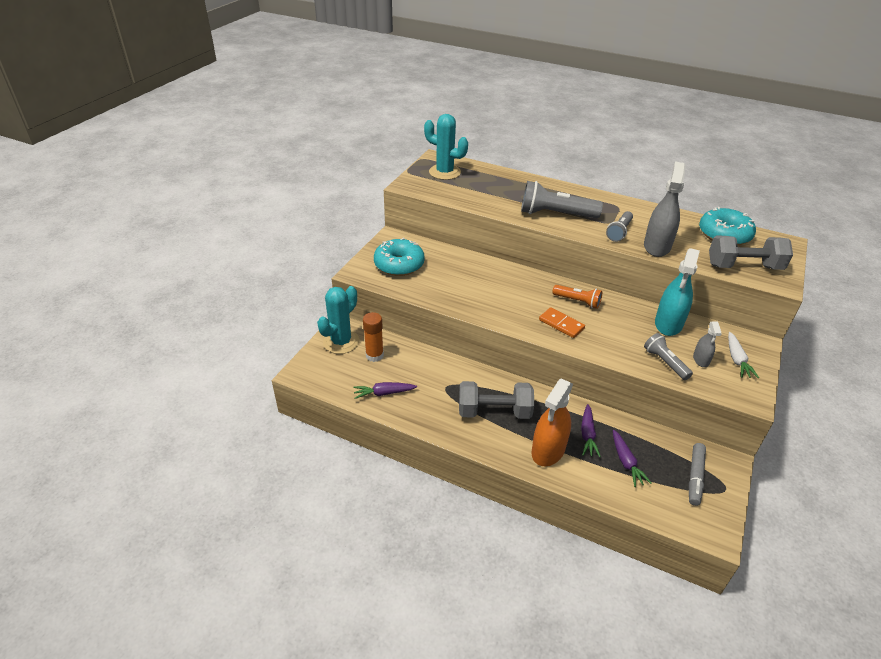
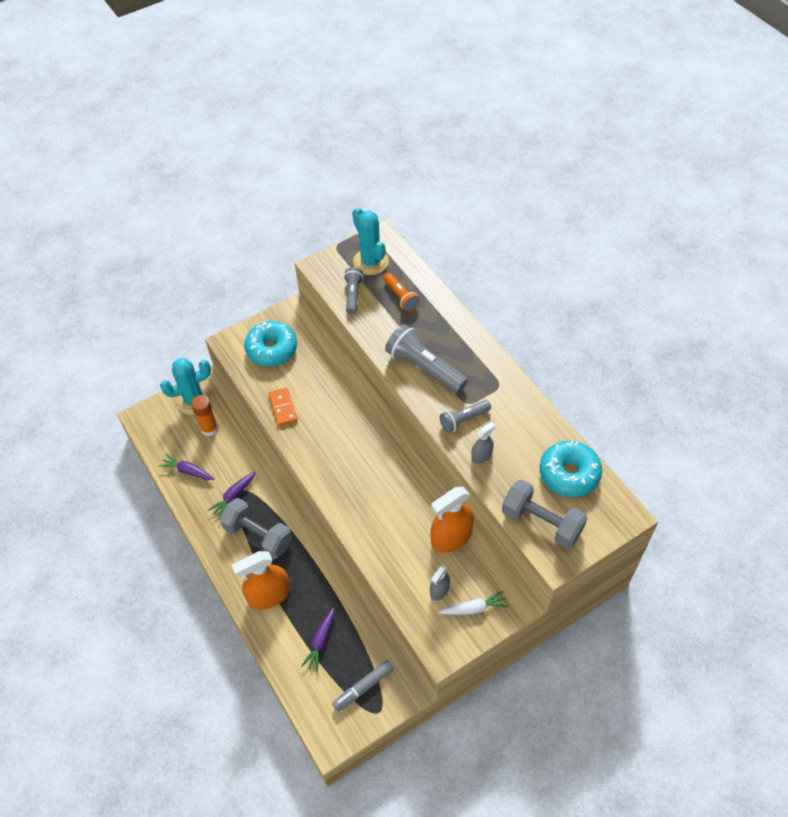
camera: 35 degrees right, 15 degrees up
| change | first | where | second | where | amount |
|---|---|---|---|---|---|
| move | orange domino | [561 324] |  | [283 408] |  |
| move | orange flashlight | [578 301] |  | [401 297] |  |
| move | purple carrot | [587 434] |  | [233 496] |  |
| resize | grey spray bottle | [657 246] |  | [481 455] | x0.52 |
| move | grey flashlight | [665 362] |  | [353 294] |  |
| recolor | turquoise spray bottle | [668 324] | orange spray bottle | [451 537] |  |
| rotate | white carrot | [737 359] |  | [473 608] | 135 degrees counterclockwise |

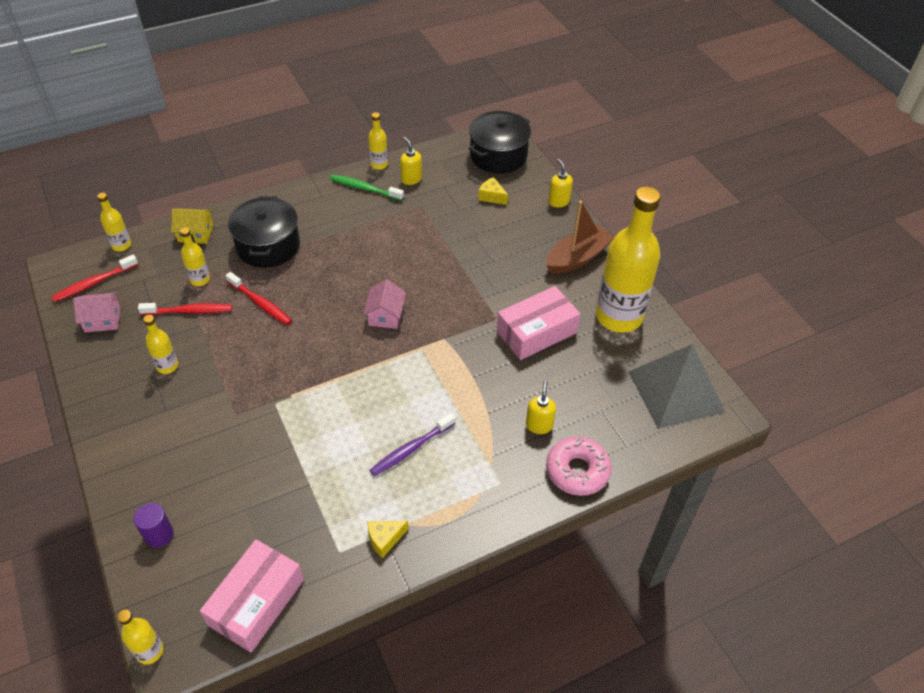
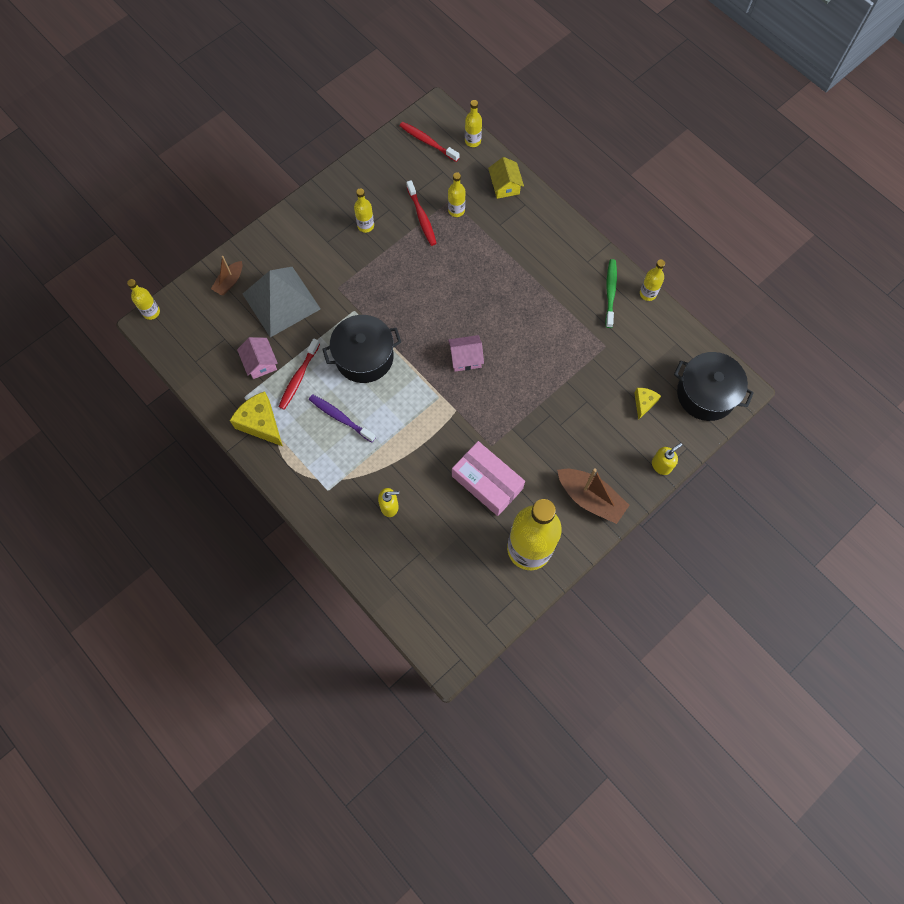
camera: 75 degrees right, 20 degrees up
| change | first | where | second | where | amount |
|---|---|---|---|---|---|
| move | pink house | [102 320] |  | [260 363] |  |
| replace | purple cylinder | [159 535] | brown boat | [229 282] |  |
| delete | pink box | [256 602] |  |  |  |
| move | red toothbrush | [260 303] |  | [298 377] |  |
| move | black pot | [268 246] |  | [364 357] |  |
| resize | yellow cheese | [385 539] |  | [261 423] | x1.77 |
| delete | yellow soap dispenser | [411 179] |  |  |  |
| delete | pink donut | [577 471] |  |  |  |
| move | grey pyramid | [676 391] |  | [281 301] |  |

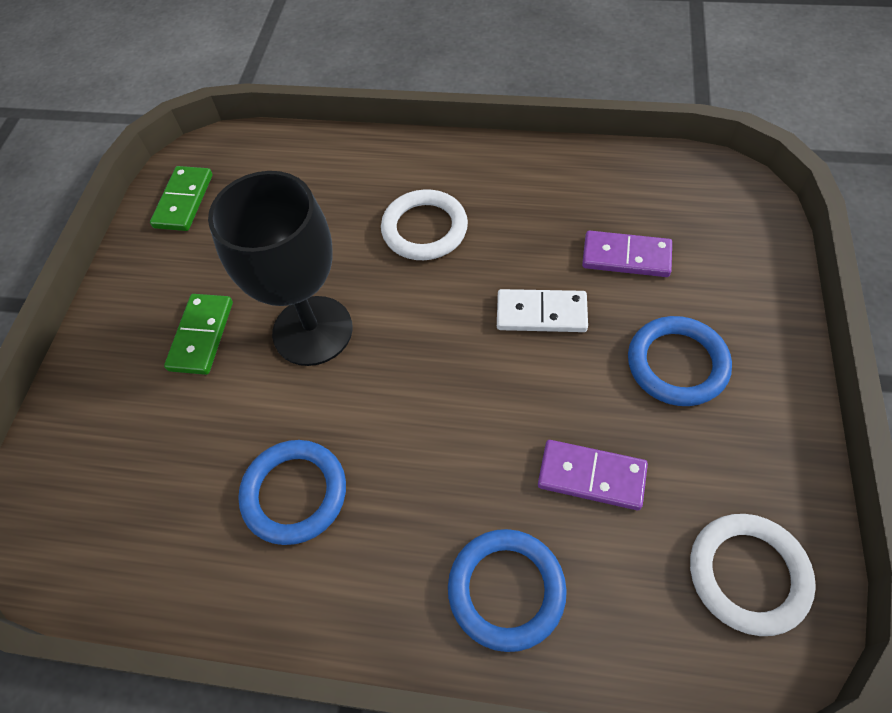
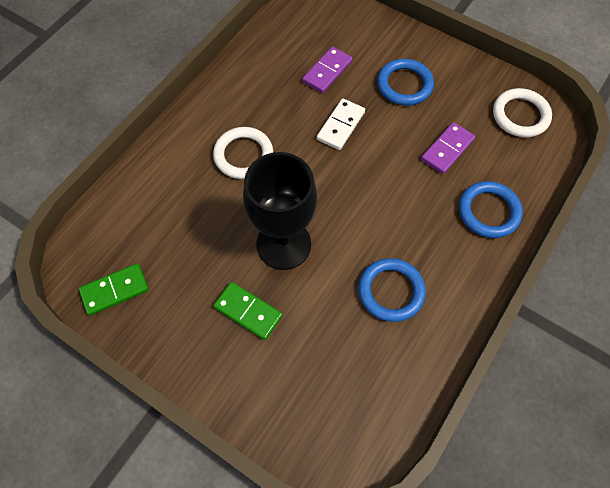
camera: 70 degrees left, 5 degrees up
| change | first | where | second | where | amount |
|---|---|---|---|---|---|
| rotate | green domino | [183 201] |  | [115 290] | 60 degrees counterclockwise |

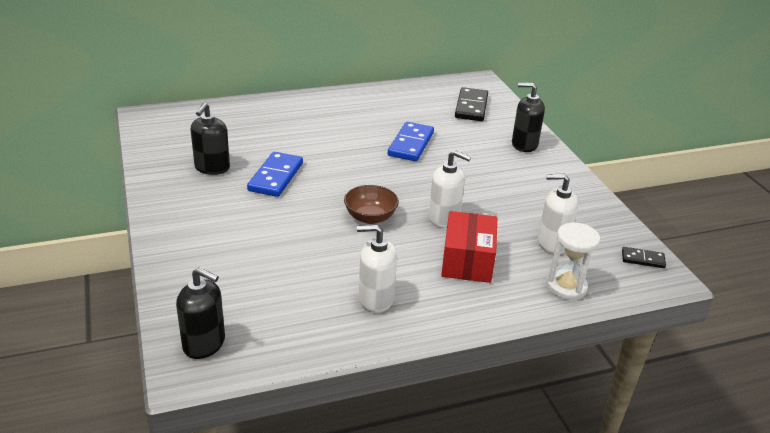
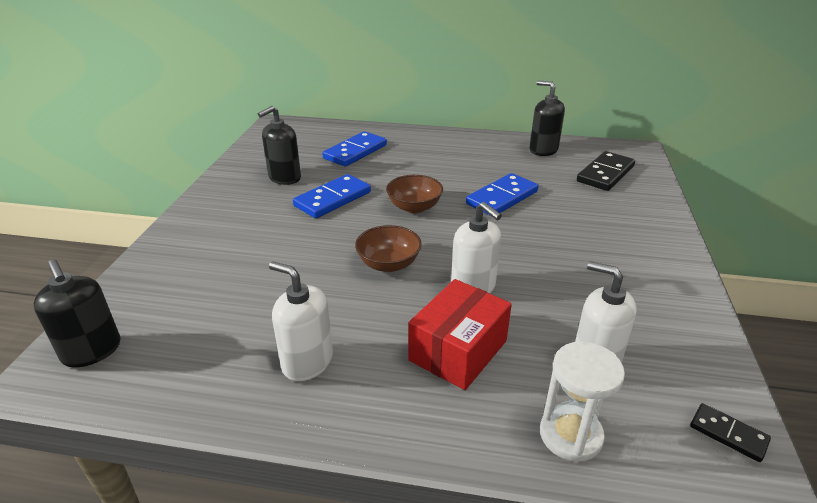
camera: 30 degrees right, 0 degrees up
| change | first | where | second | where | amount |
|---|---|---|---|---|---|
| move | black soap dispenser | [524 145] |  | [543 150] |  |
| insert |  |  | blue domino | [355 152] |  |
| insert |  |  | brown bowl | [414 207] |  |

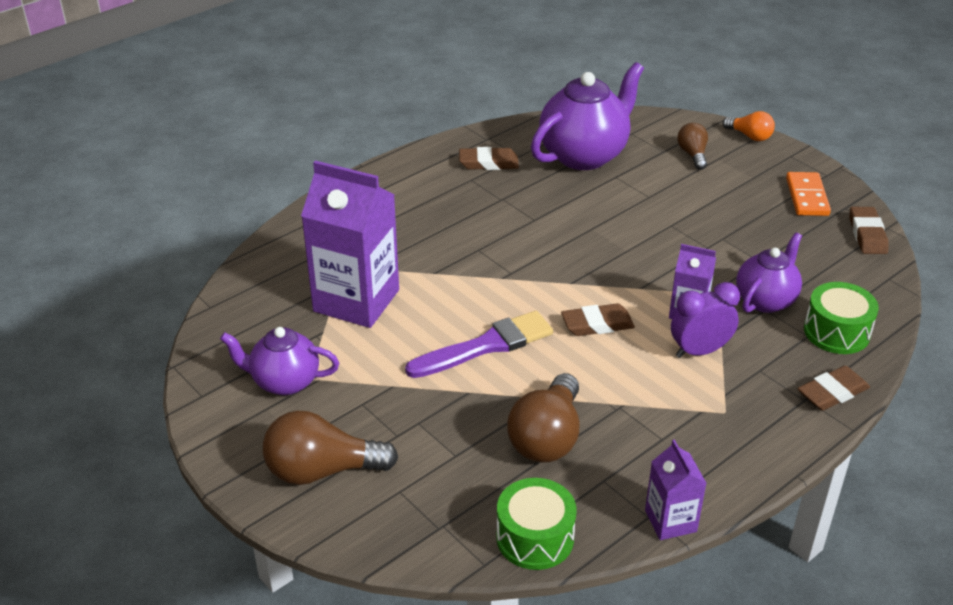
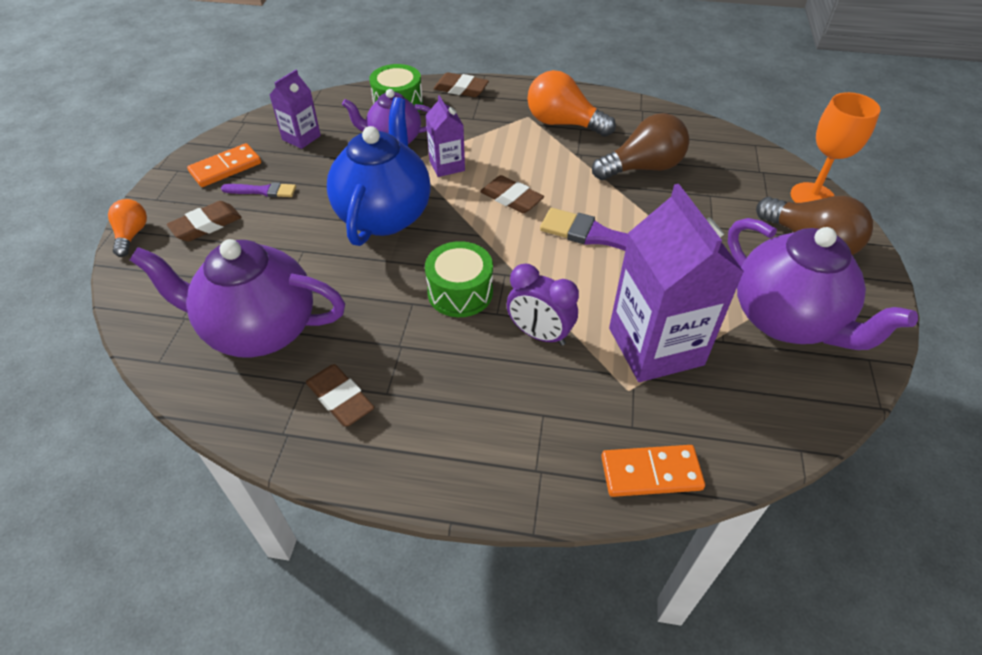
camera: 130 degrees left, 10 degrees up
| change | first | where | second | where | amount |
|---|---|---|---|---|---|
| resize | purple teapot | [284 382] |  | [786 320] | x1.65 |
| move | green drum | [535 538] |  | [460 292] |  |
| move | purple carton | [670 521] |  | [301 137] |  |
| move | purple clock | [699 351] |  | [539 334] |  |
| delete | brown light bulb | [693 154] |  |  |  |
| move | brown eraser | [867 234] |  | [206 225] |  |
| insert |  |  | purple brush | [262 191] |  |
| insert |  |  | blue teapot | [385 215] |  |
| insert |  |  | orange light bulb | [563 123] |  |
| insert |  |  | orange domino | [651 473] |  |
| insert |  |  | orange goblet | [812 197] |  |

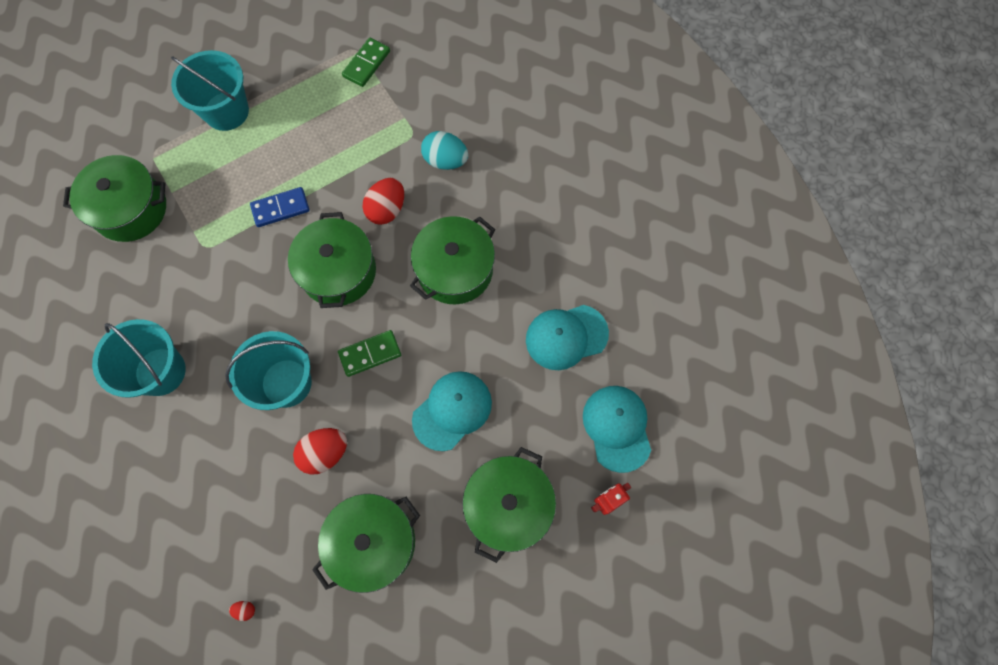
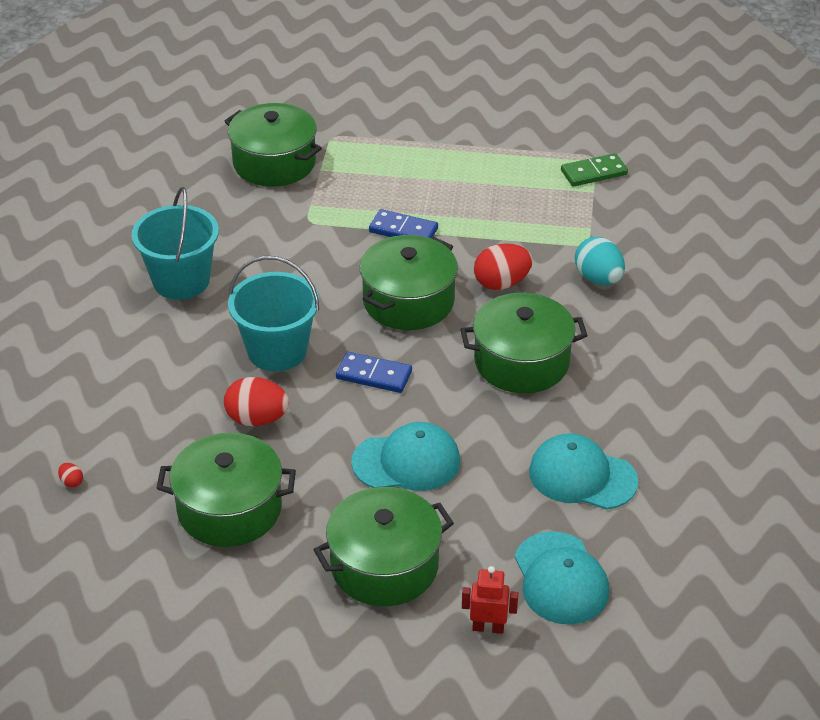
camera: 40 degrees right, 30 degrees down
| change | first | where | second | where | amount |
|---|---|---|---|---|---|
| delete | turquoise bucket | [226 111] |  |  |  |
| recolor | green domino | [370 354] | blue domino | [374 375] |  |
| rotate | turquoise cap | [617 428] |  | [560 578] | 135 degrees clockwise |

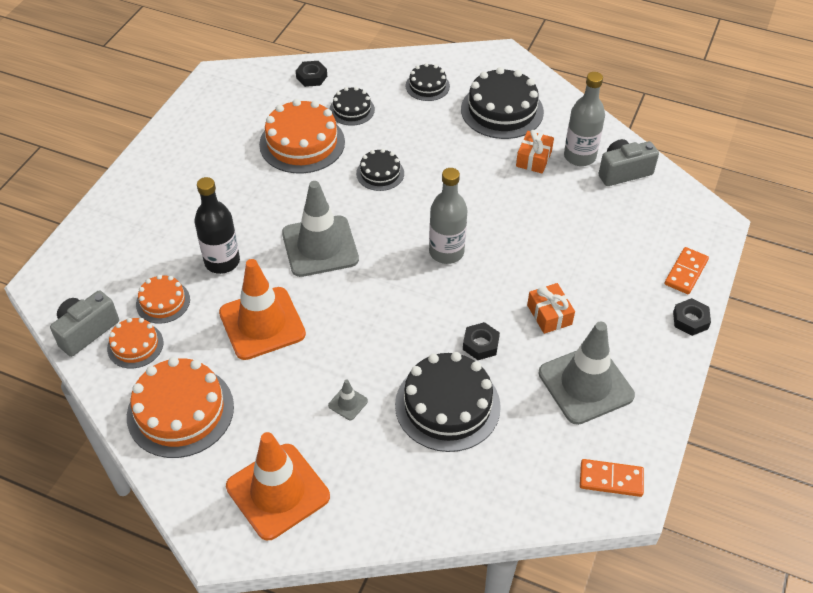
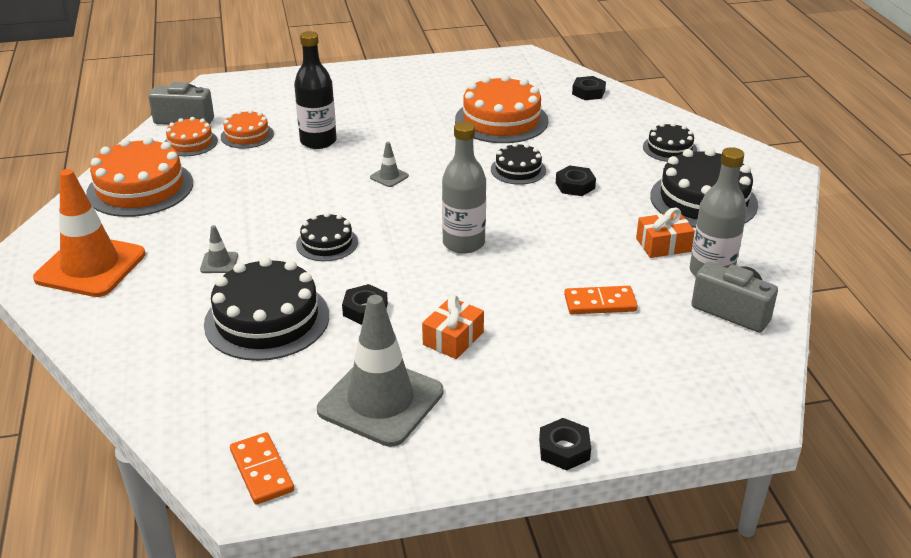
camera: 55 degrees right, 15 degrees down
| change | first | where | second | where | amount |
|---|---|---|---|---|---|
| delete | orange traffic cone | [262 323] |  |  |  |
| resize | grey traffic cone | [320 246] |  | [389 177] | x0.40 |
| move | black cake | [352 110] |  | [327 243] |  |
| move | orange domino | [685 272] |  | [600 303] |  |
| insert |  |  | black nut | [575 186] |  |

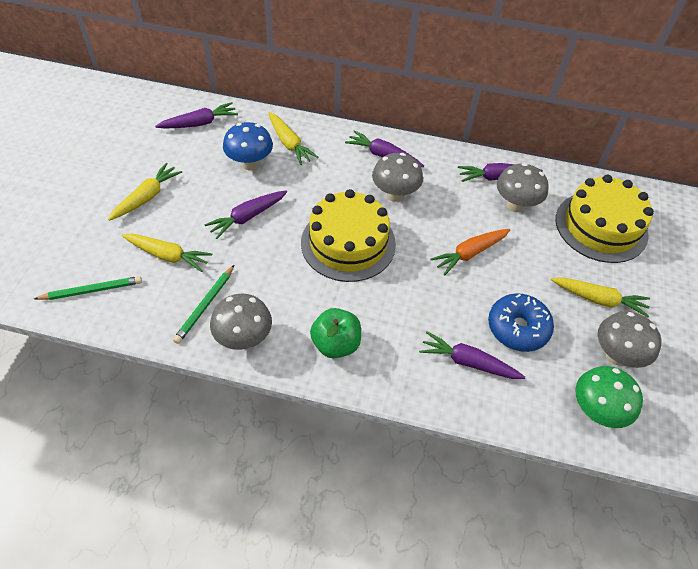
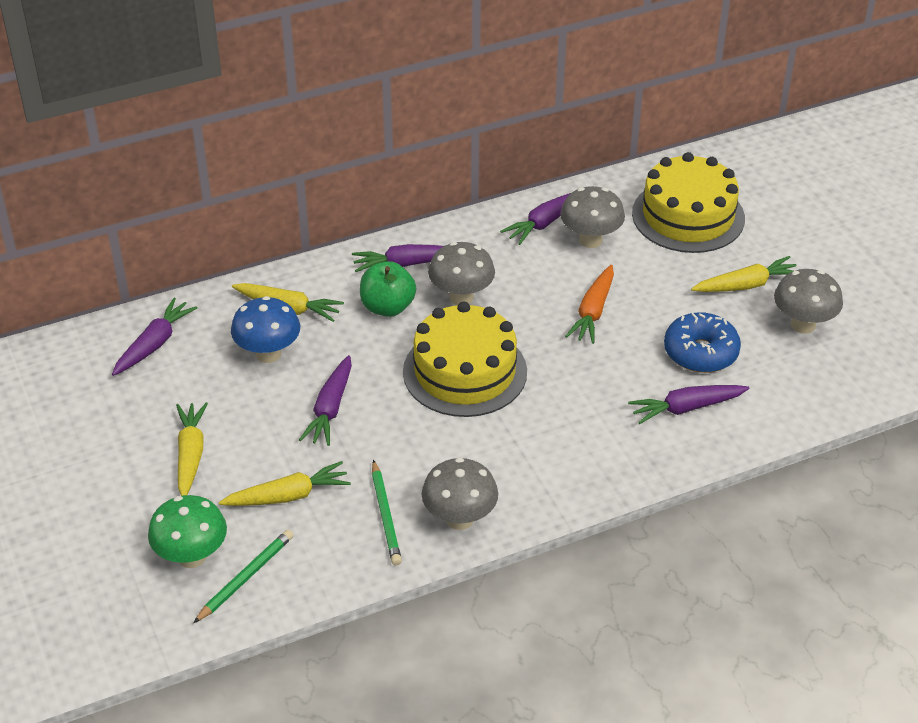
camera: 35 degrees left, 10 degrees down
| change | first | where | second | where | amount |
|---|---|---|---|---|---|
| move | green apple | [336 344] |  | [387 307] |  |
| move | green mushroom | [596 411] |  | [192 557] |  |

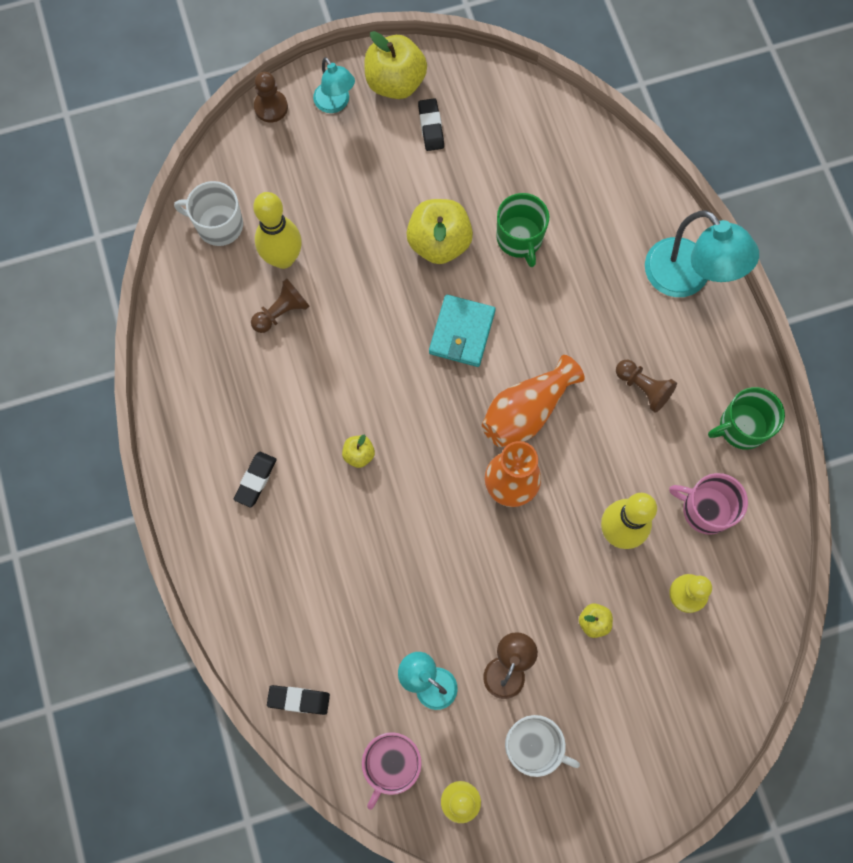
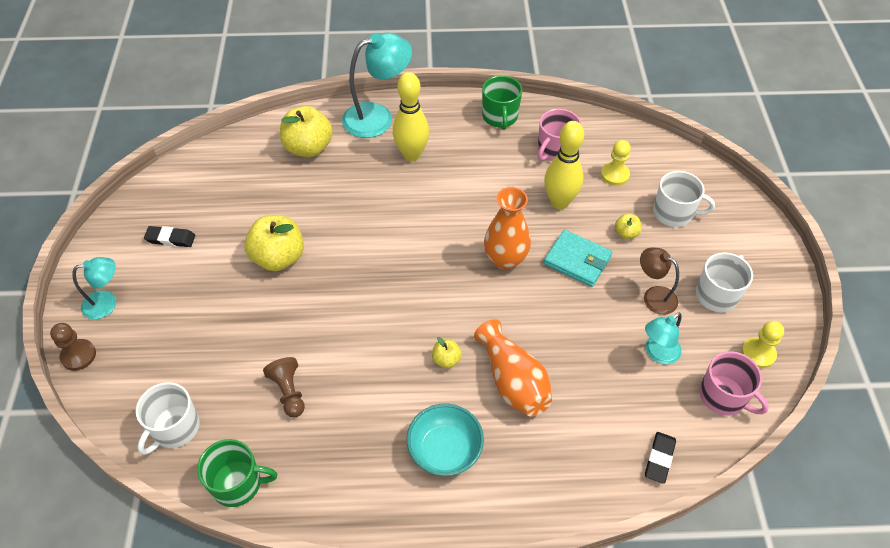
camera: 75 degrees left, 20 degrees down
| change | first | where | second | where | amount |
|---|---|---|---|---|---|
| replace | black eraser | [256 480] | turquoise bowl | [445 450] |  |
| move | yellow bowling pin | [283 258] |  | [411 154] |  |
| move | yellow apple | [395 83] |  | [308 148] |  |
| move | turquoise wallet | [462 332] |  | [577 260] |  |
| move | orange vase | [527 411] |  | [513 381] |  |
| move | green mug | [519 238] |  | [238 483] |  |
| delete | brown pawn | [643 388] |  |  |  |
| insert |  |  | white mug | [674 213] |  |

